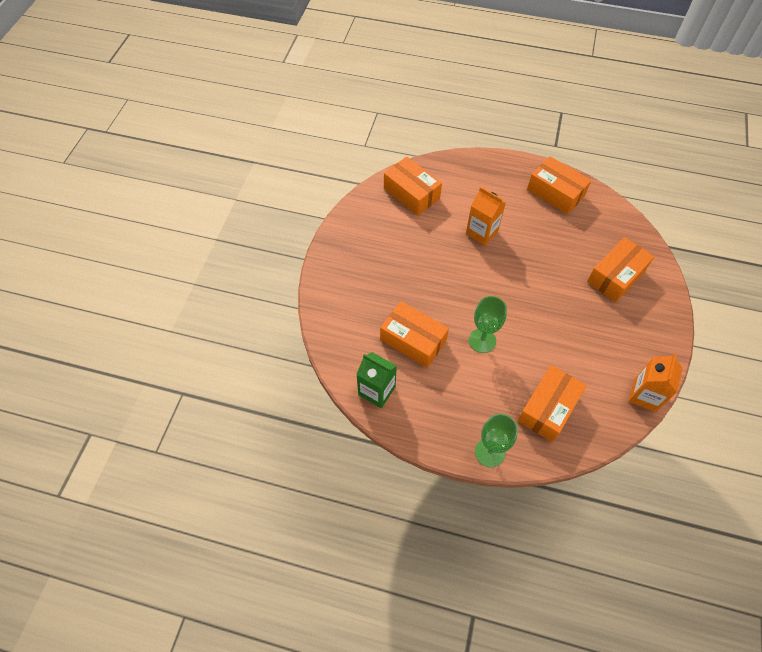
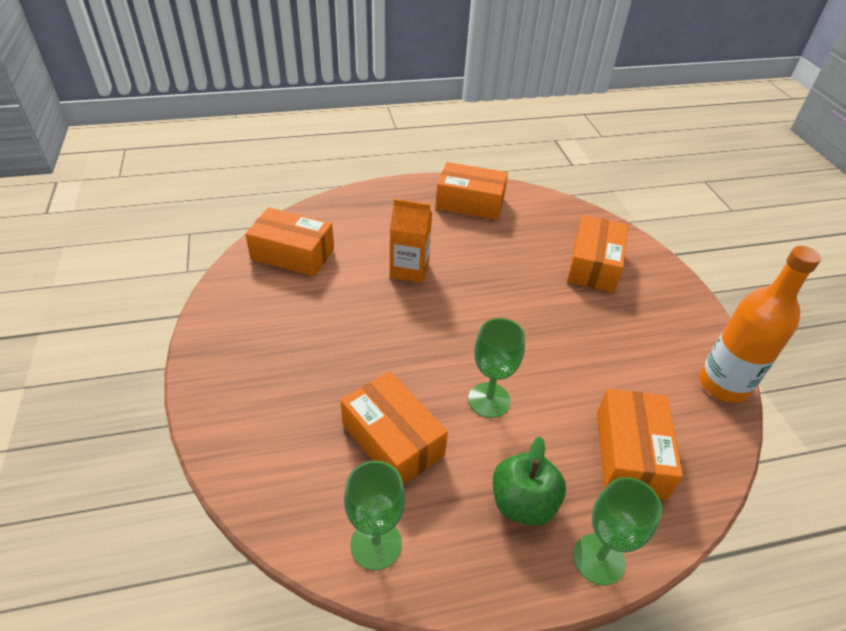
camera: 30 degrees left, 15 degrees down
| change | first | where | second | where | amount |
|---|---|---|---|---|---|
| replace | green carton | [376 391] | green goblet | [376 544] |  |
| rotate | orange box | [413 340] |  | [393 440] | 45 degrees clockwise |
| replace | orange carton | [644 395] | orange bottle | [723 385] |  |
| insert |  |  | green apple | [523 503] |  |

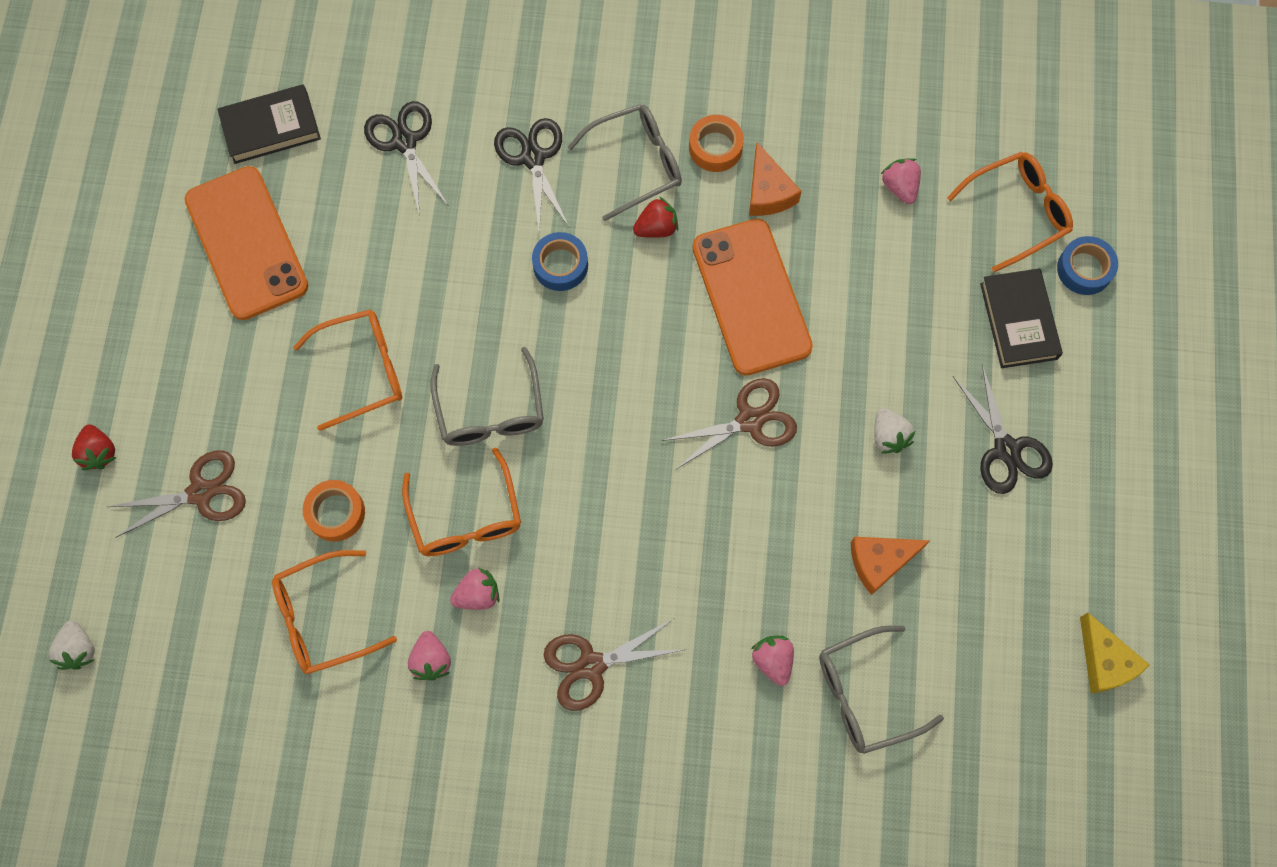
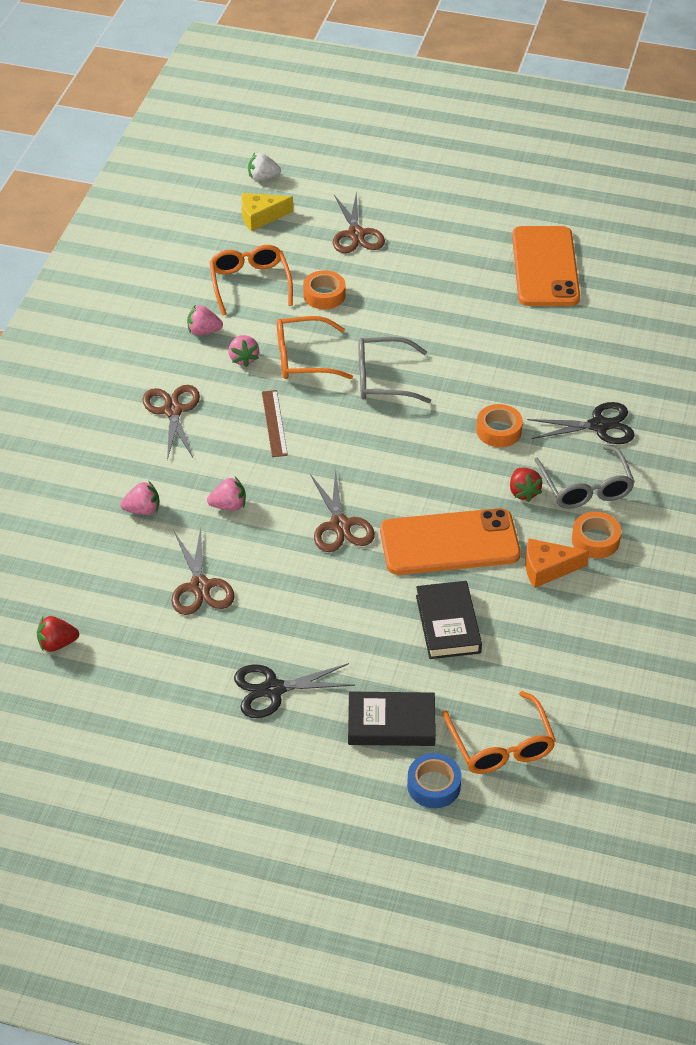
camera: 100 degrees right, 25 degrees down
| change | first | where | second | where | amount |
|---|---|---|---|---|---|
| move | red strawberry | [99 452] |  | [57 644] |  |
| rotate | orange phone | [247 243] |  | [545 267] | 75 degrees counterclockwise |
| move | black book | [271 127] |  | [448 624] |  |
| delete | orange glasses | [363 370] |  |  |  |
| delete | black scissors | [404 141] |  |  |  |
| recolor | blue tape | [560 265] | orange tape | [499 431] |  |
| delete | grey glasses | [865 694] |  |  |  |
| replace | orange cheese | [880 562] | brown scissors | [200 587] |  |
| delete | white strawberry | [889 436] |  |  |  |
| move | pink strawberry | [900 187] |  | [229 505] |  |
| move | yellow cheese | [1105 661] |  | [261 217] |  |
| insert |  |  | brown ruler | [274 423] |  |

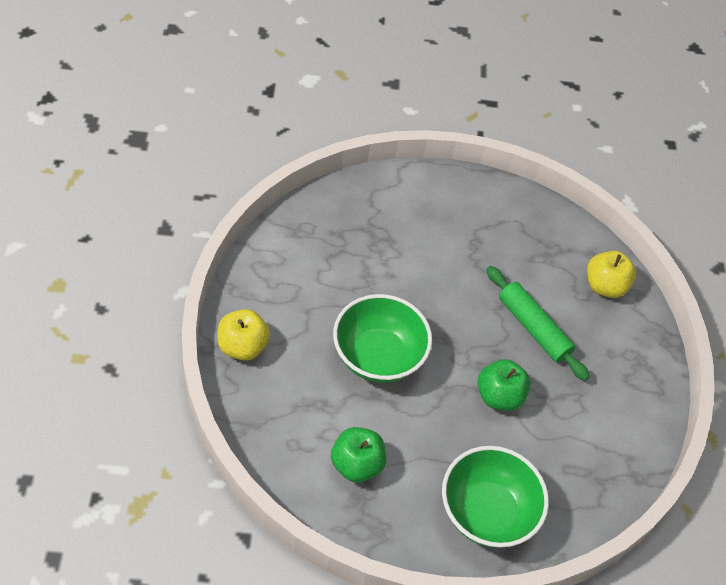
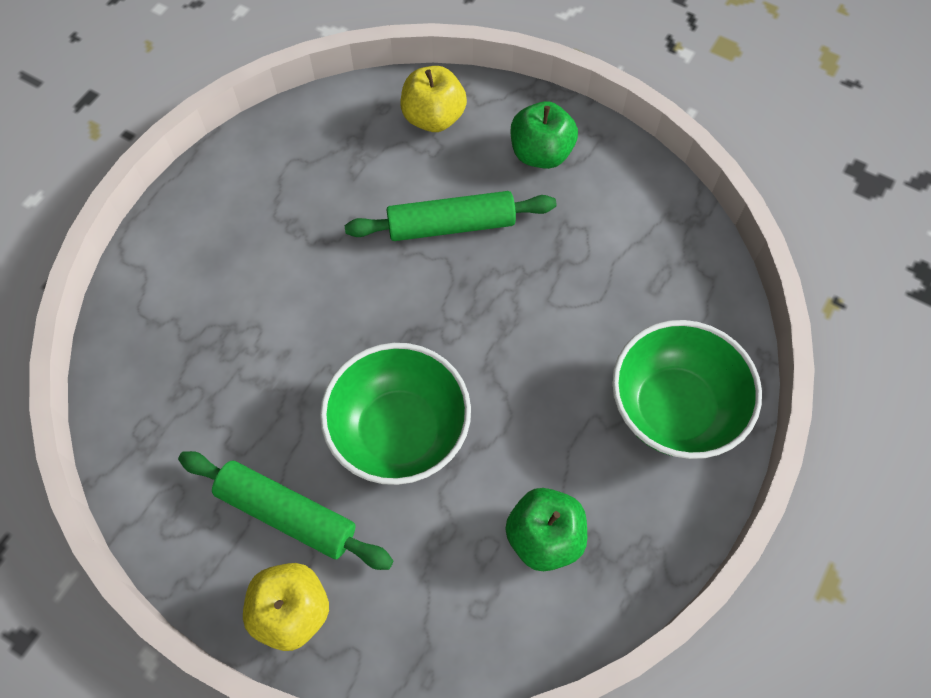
camera: 55 degrees left, 10 degrees up
| change | first | where | second | where | amount |
|---|---|---|---|---|---|
| move | green apple | [499 396] |  | [541 153] |  |
| insert |  |  | green rolling pin | [287 514] |  |

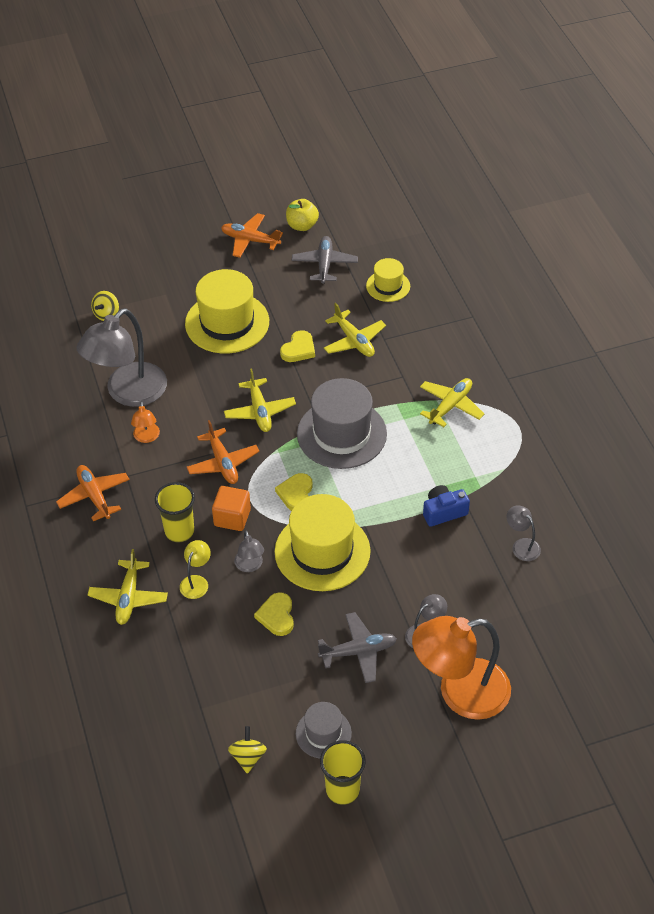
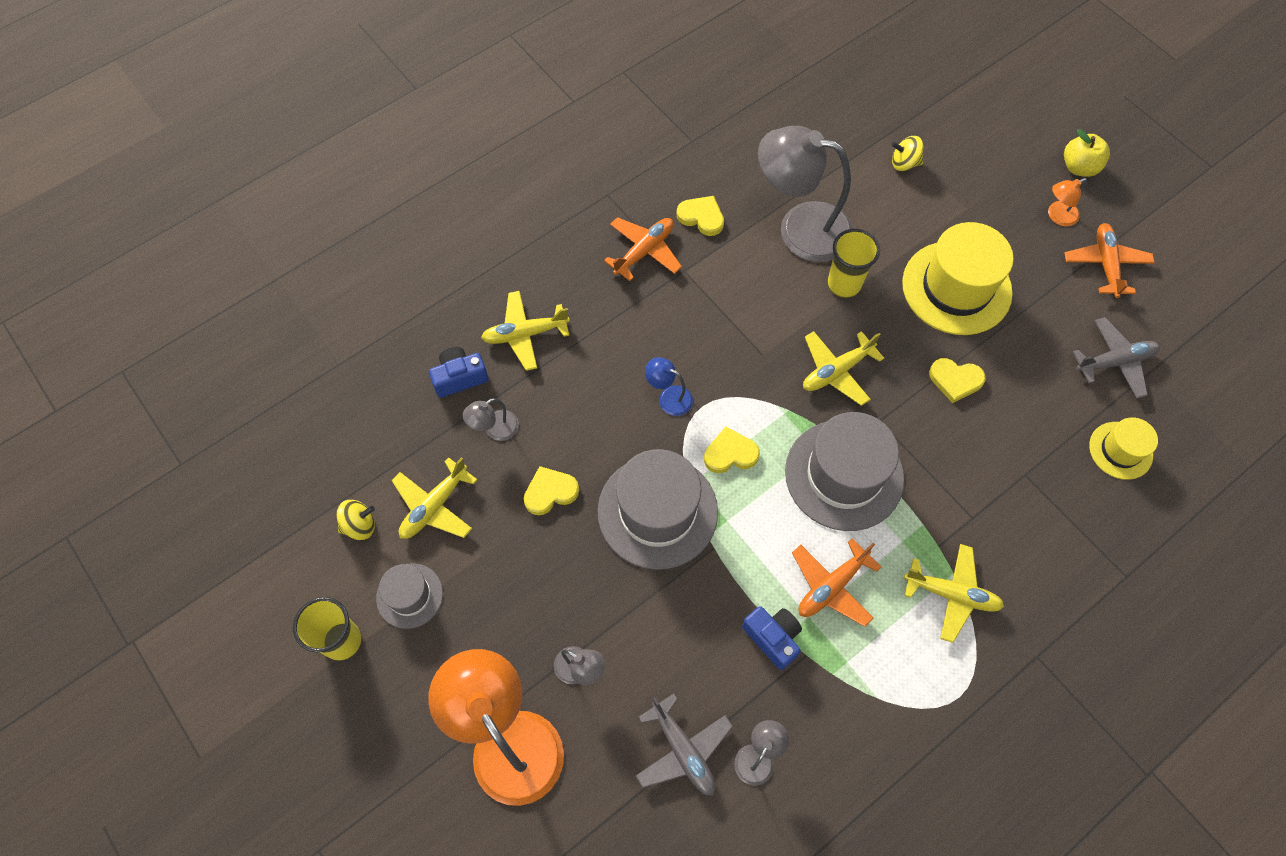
camera: 70 degrees right, 15 degrees up
| change | first | where | second | where | amount |
|---|---|---|---|---|---|
| move | orange lamp | [146 437] |  | [1057 216] |  |
| move | yellow cup | [179 531] |  | [844 284] |  |
| delete | yellow lamp | [196 582] |  |  |  |
| move | orange plane | [223 463] |  | [831 586] |  |
| replace | orange cube | [232 517] | blue lamp | [669 397] |  |
| move | grey lamp | [250 566] |  | [495 429] |  |
| recolor | yellow hat | [322 551] | grey hat | [657 511] |  |
| move | yellow apple | [302 225] |  | [1079 167] |  |
| move | grey plane | [358 652] |  | [683 750] |  |
| move | yellow plane | [354 341] |  | [434 506] |  |
| insert |  |  | blue camera | [459 377] |  |
| insert |  |  | yellow heart | [701 217] |  |

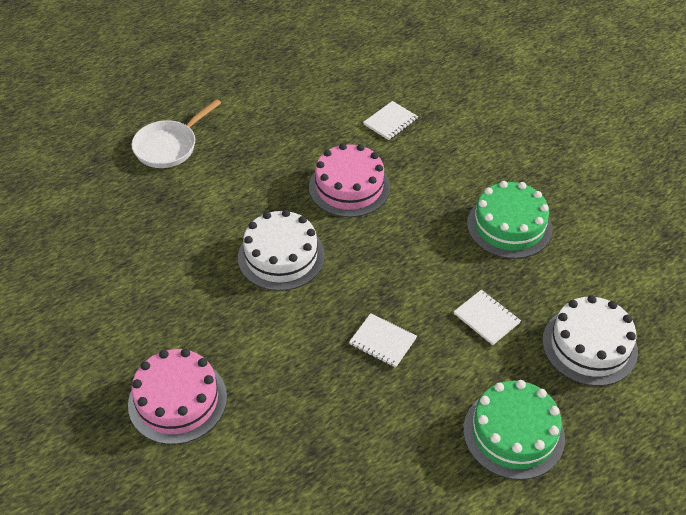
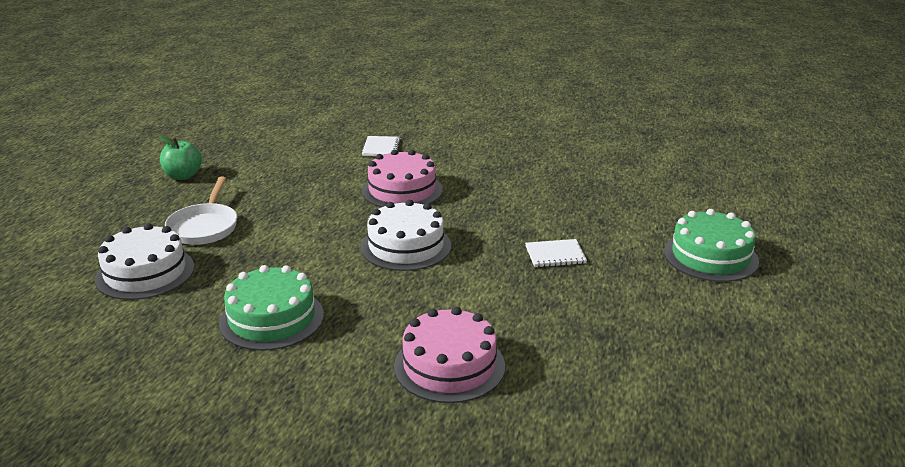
camera: 40 degrees left, 20 degrees down
| change | first | where | second | where | amount |
|---|---|---|---|---|---|
| delete | white notebook | [486 318] |  |  |  |
| move | green cake | [509 226] |  | [271 318] |  |
| move | white cake | [589 346] |  | [145 273] |  |
| insert |  |  | green apple | [183 176] |  |

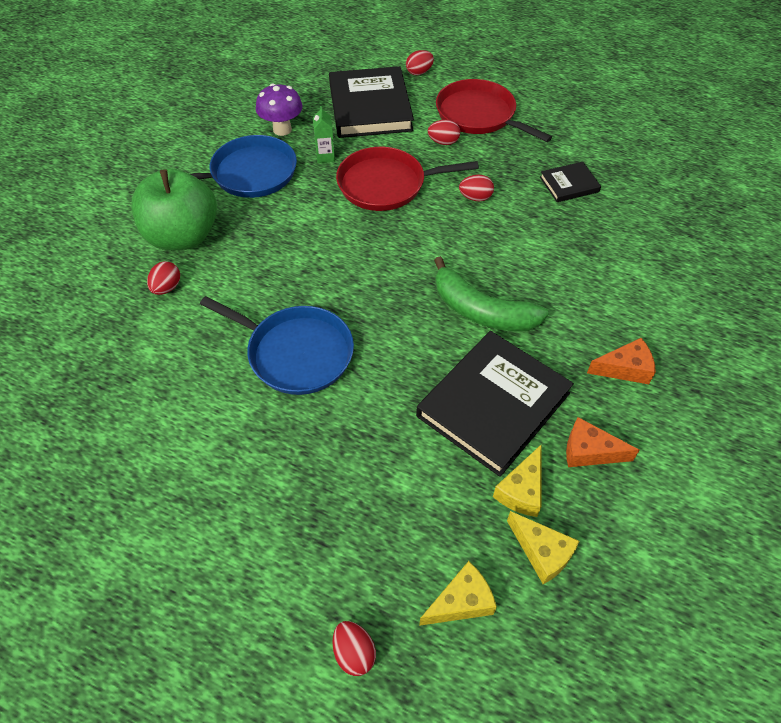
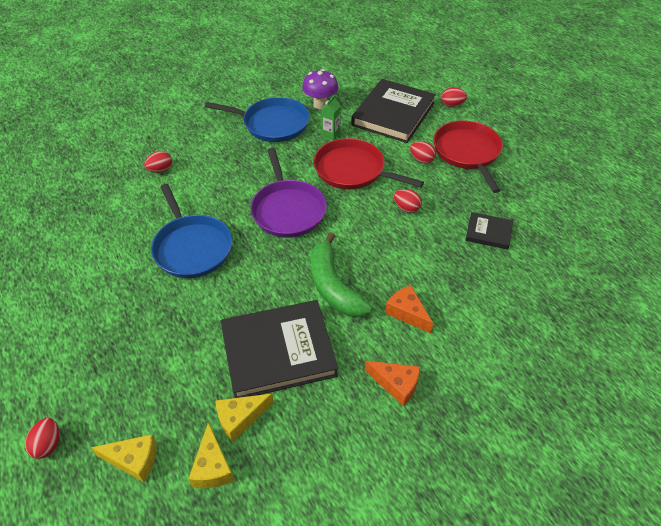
camera: 35 degrees right, 5 degrees down
| change | first | where | second | where | amount |
|---|---|---|---|---|---|
| delete | green apple | [183 236] |  |  |  |
| move | orange cheese | [589 451] |  | [407 313] |  |
| insert |  |  | purple pan | [288 210] |  |

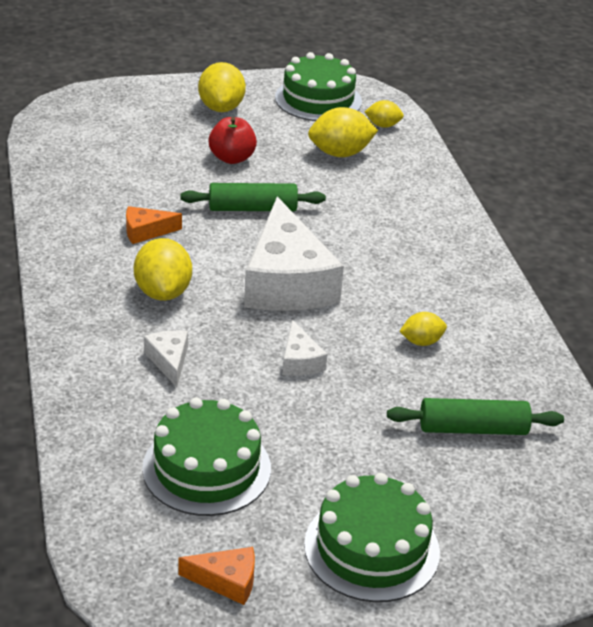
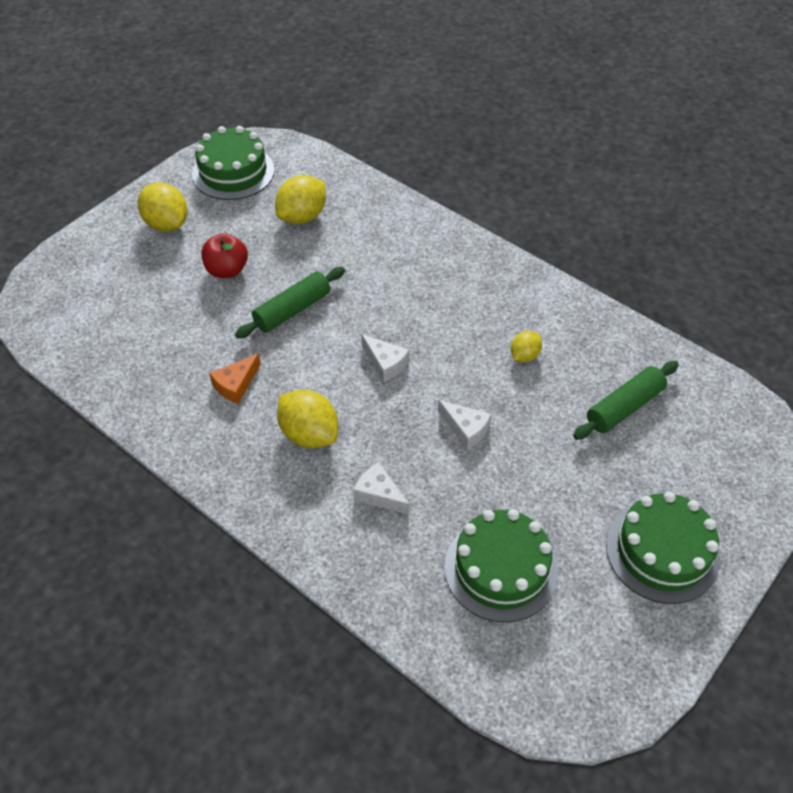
camera: 35 degrees left, 15 degrees up
| change | first | where | second | where | amount |
|---|---|---|---|---|---|
| delete | orange cheese | [226 581] |  |  |  |
| resize | white cheese | [286 281] |  | [385 363] | x0.43 |
| delete | yellow lemon | [383 125] |  |  |  |

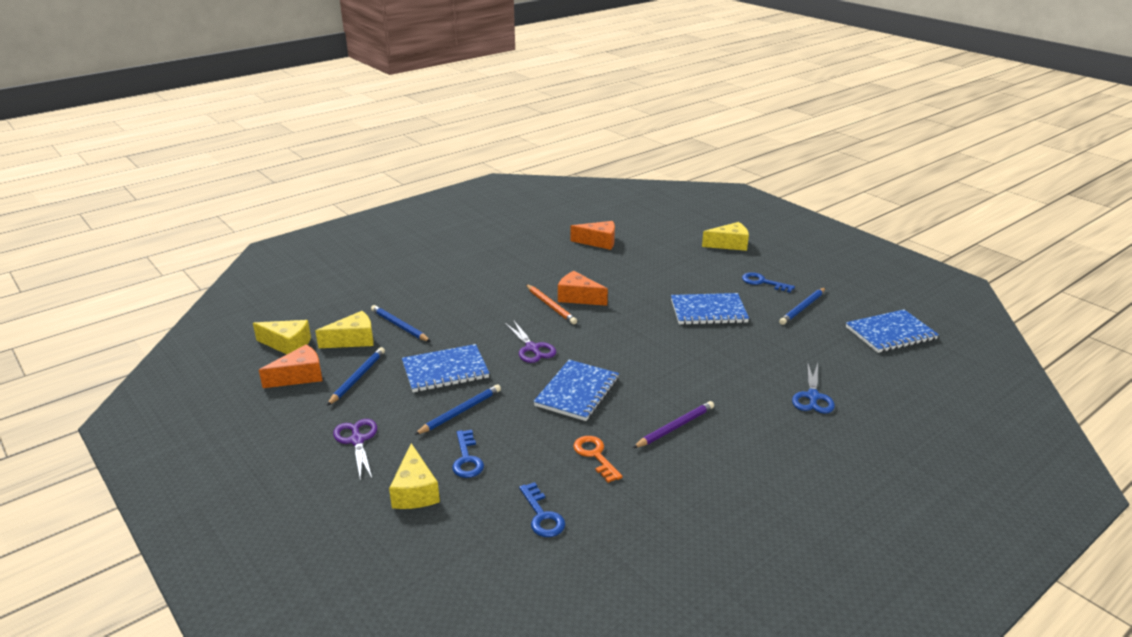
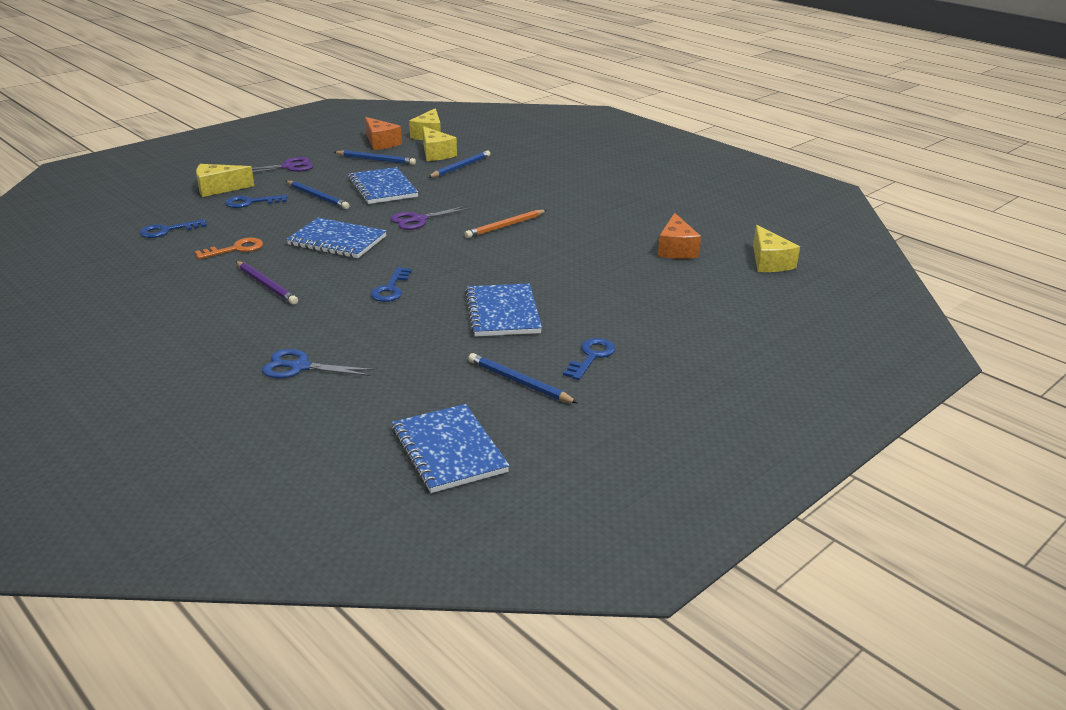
camera: 85 degrees right, 0 degrees up
| change | first | where | second | where | amount |
|---|---|---|---|---|---|
| delete | orange cheese | [578 297] |  |  |  |
| move | yellow cheese | [729 244] |  | [769 262] |  |
| insert |  |  | blue key | [390 289] |  |

